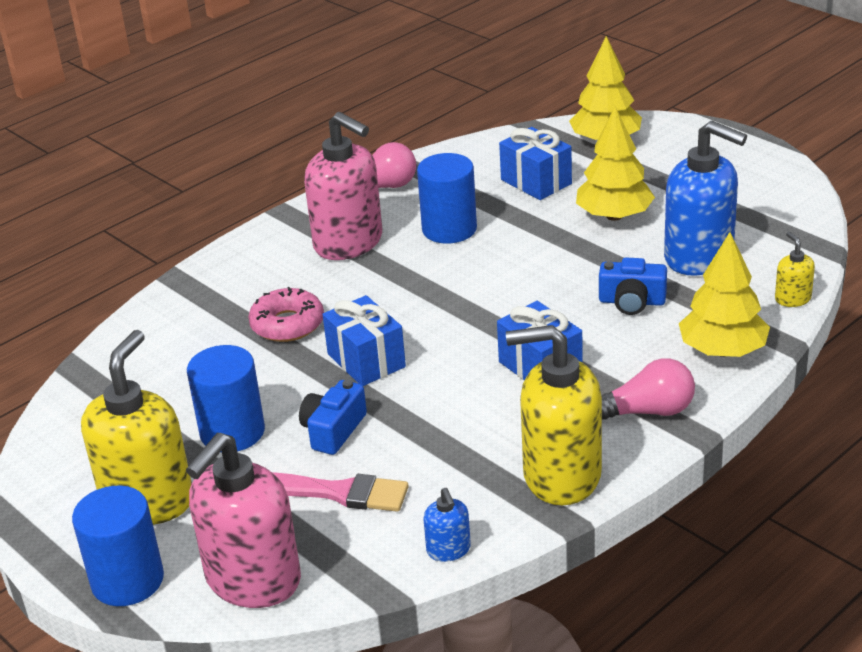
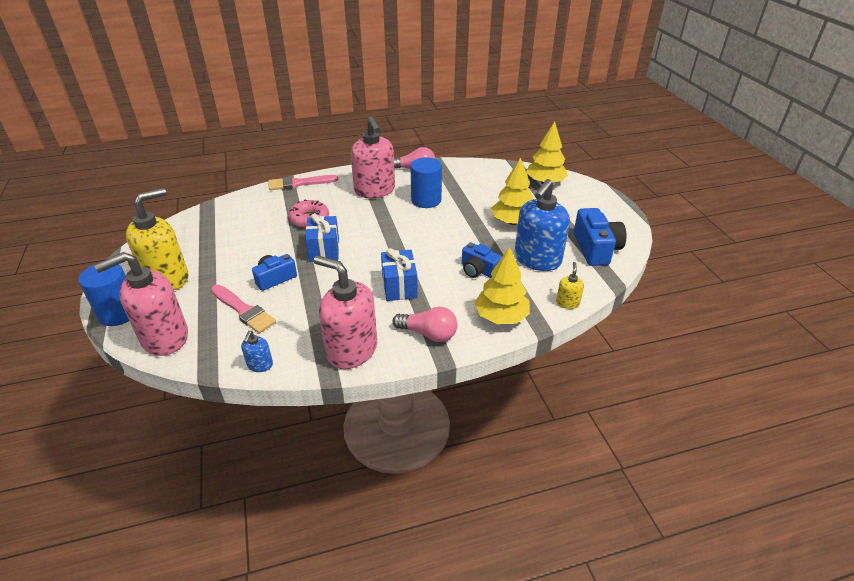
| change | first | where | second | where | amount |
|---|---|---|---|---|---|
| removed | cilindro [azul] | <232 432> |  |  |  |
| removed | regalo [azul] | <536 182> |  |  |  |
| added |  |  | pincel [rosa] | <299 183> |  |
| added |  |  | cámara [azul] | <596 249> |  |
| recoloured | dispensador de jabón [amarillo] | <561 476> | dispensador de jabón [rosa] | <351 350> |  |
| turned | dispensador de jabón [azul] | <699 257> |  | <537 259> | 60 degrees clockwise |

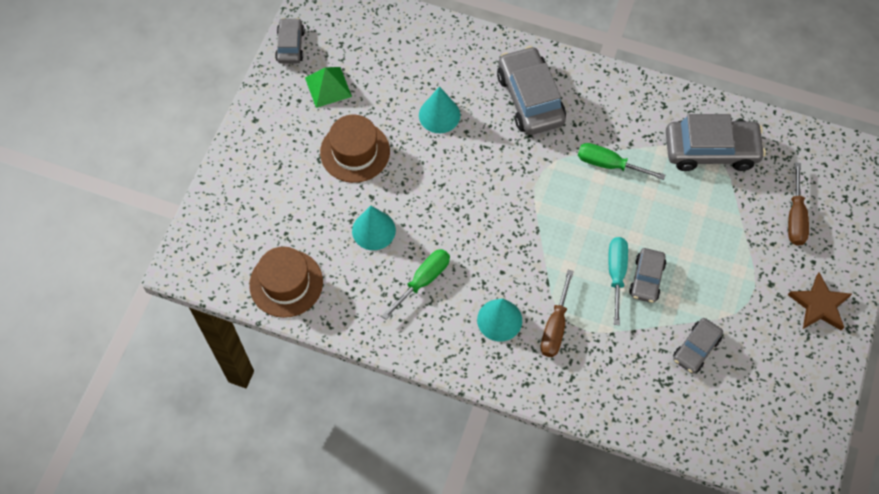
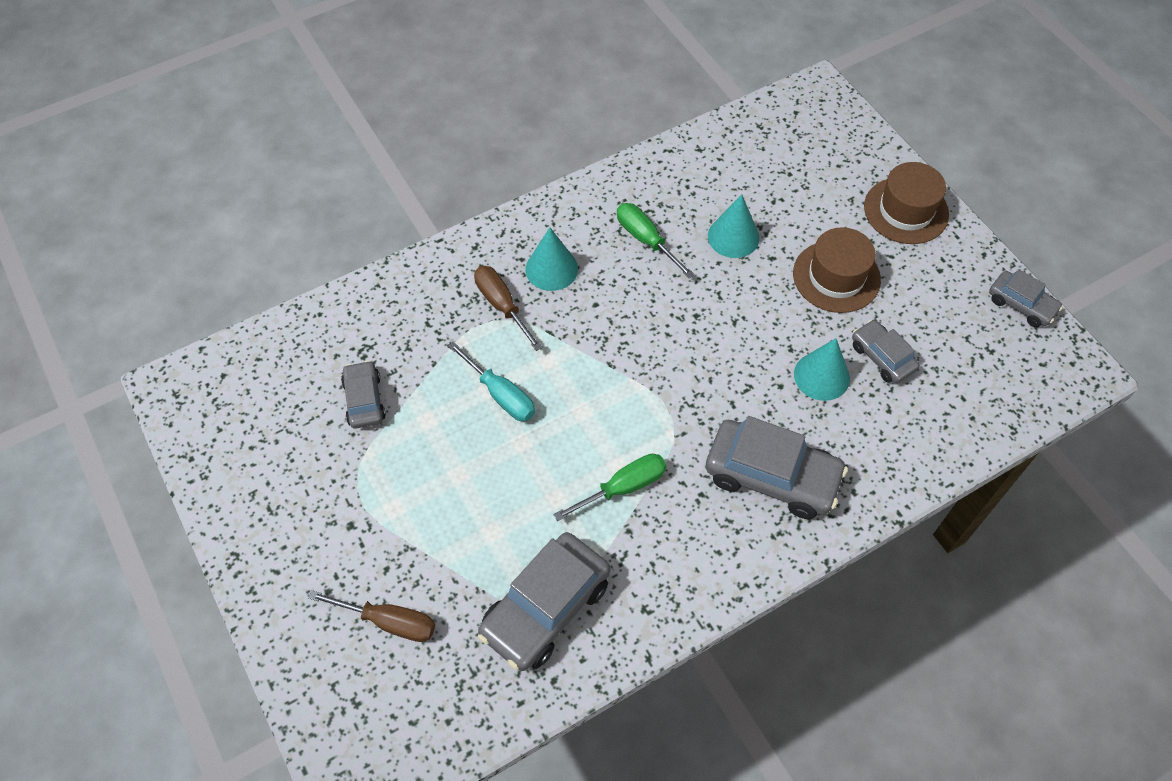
| change | first | where | second | where | amount |
|---|---|---|---|---|---|
| removed | pirámide [verde] | <328 87> |  |  |  |
| removed | estrella [marrón] | <819 305> |  |  |  |
| moved | sombrero [marrón] | <286 283> |  | <906 210> |  |
| moved | coche [gris] | <646 279> |  | <882 357> |  |
| turned | destornillador [verde] | <423 280> |  | <646 240> | 150 degrees clockwise |
| turned | destornillador [marrón] | <795 217> |  | <389 622> | 150 degrees clockwise |

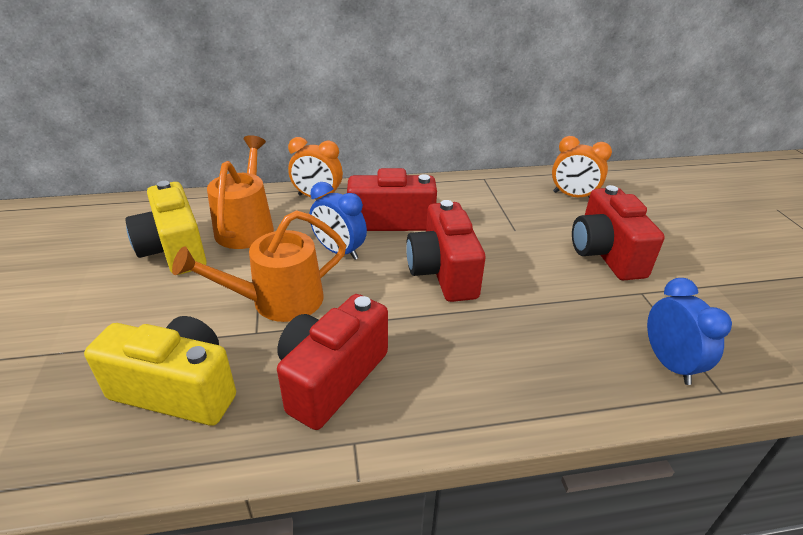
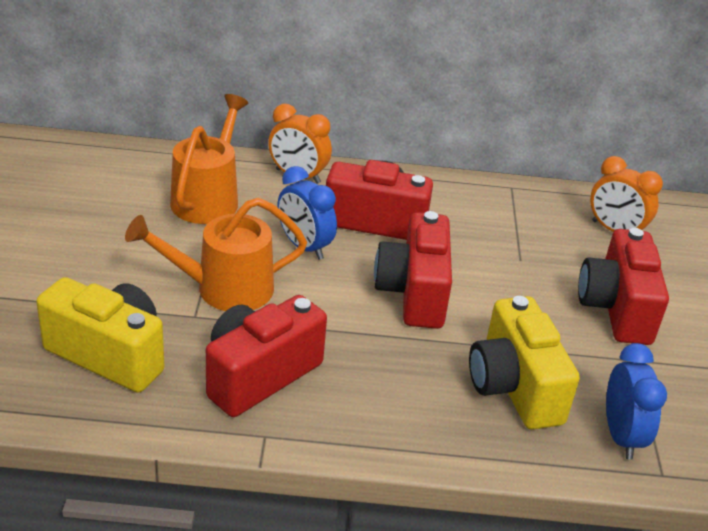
| change | first | where | second | where | amount |
|---|---|---|---|---|---|
| moved | cámara [amarillo] | <174 250> |  | <514 387> |  |

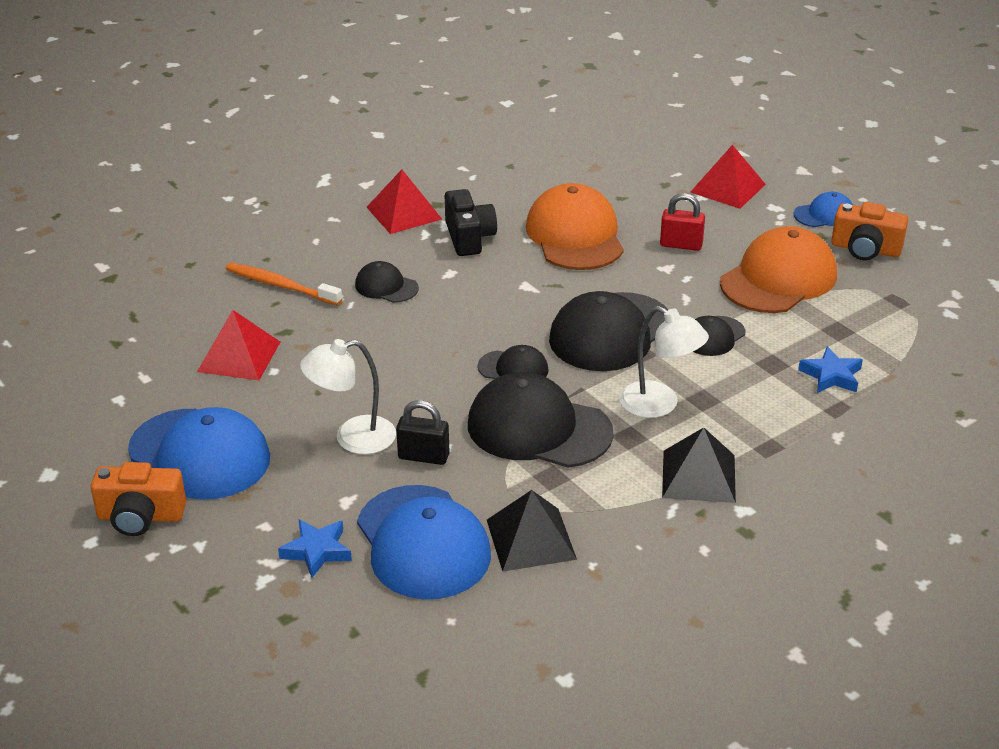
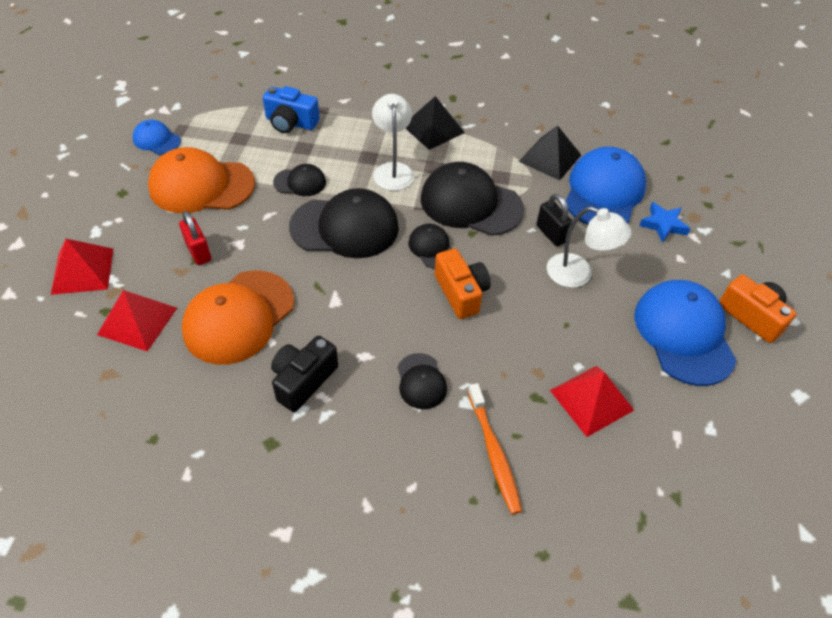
| change | first | where | second | where | amount |
|---|---|---|---|---|---|
| moved | pirámide [rojo] | <404 213> |  | <137 321> |  |
| moved | gorra [azul] | <824 214> |  | <156 140> |  |
| moved | cámara [naranja] | <865 249> |  | <461 293> |  |
| replaced | estrella [azul] | <831 376> | cámara [azul] | <291 123> |  |
| turned | gorra [negro] | <538 429> |  | <471 204> | 135 degrees clockwise |

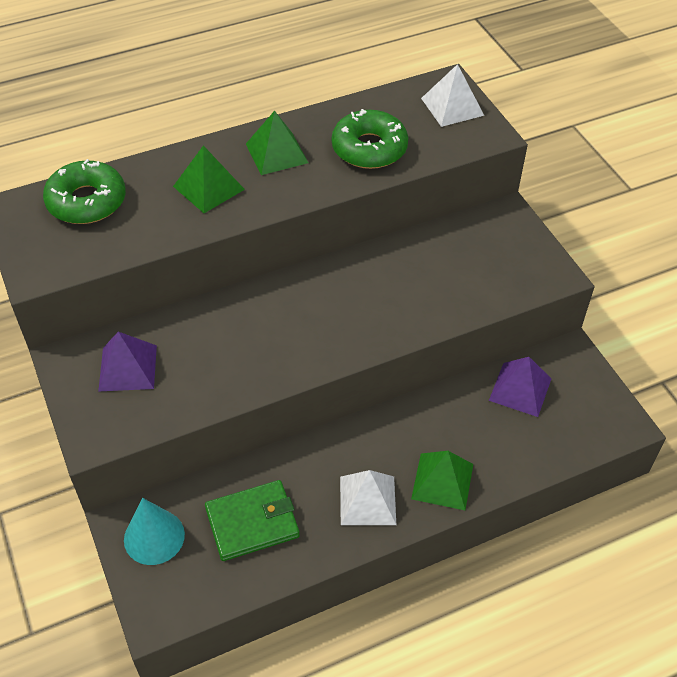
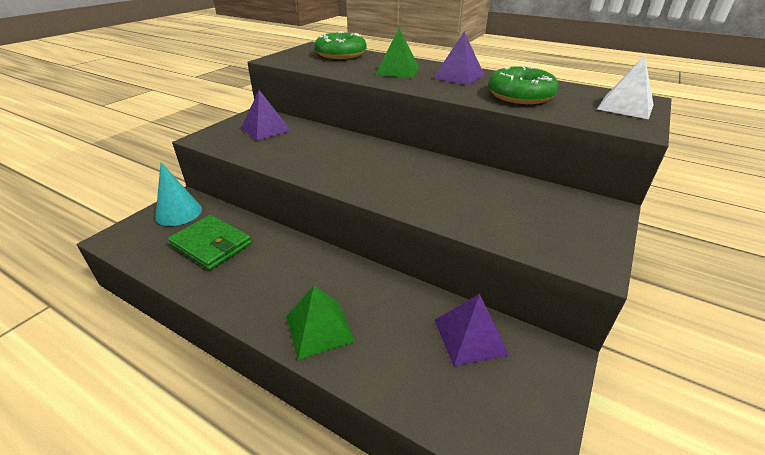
| change | first | where | second | where | amount |
|---|---|---|---|---|---|
| removed | pirámide [blanco] | <368 500> |  |  |  |
| recoloured | pirámide [verde] | <276 153> | pirámide [morado] | <458 76> |  |

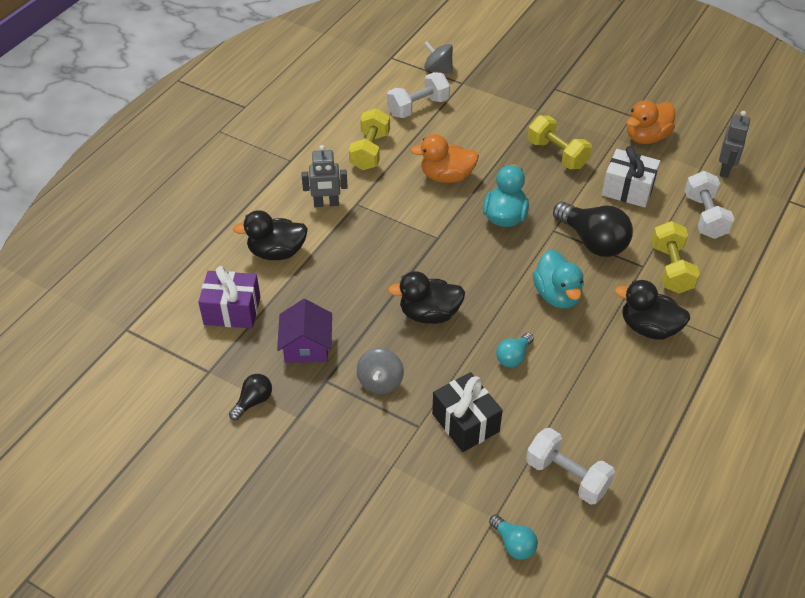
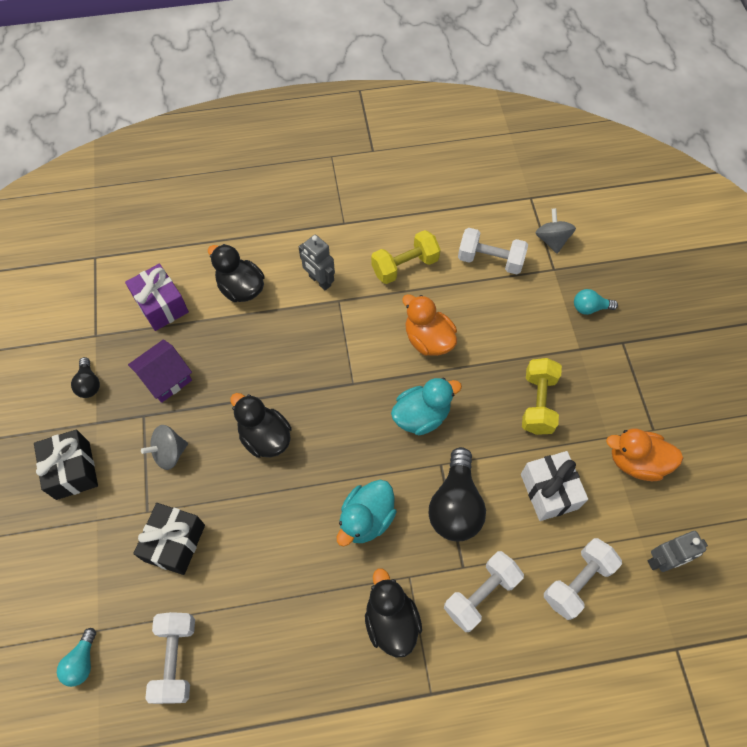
| change | first | where | second | where | amount |
|---|---|---|---|---|---|
| added |  |  | regalo [negro] | <73 470> |  |
| moved | bombilla [turquesa] | <513 357> |  | <590 308> |  |
| recoloured | mancuerna [amarillo] | <671 269> | mancuerna [blanco] | <481 594> |  |
| turned | bombilla [negro] | <253 401> |  | <89 384> | 75 degrees clockwise |

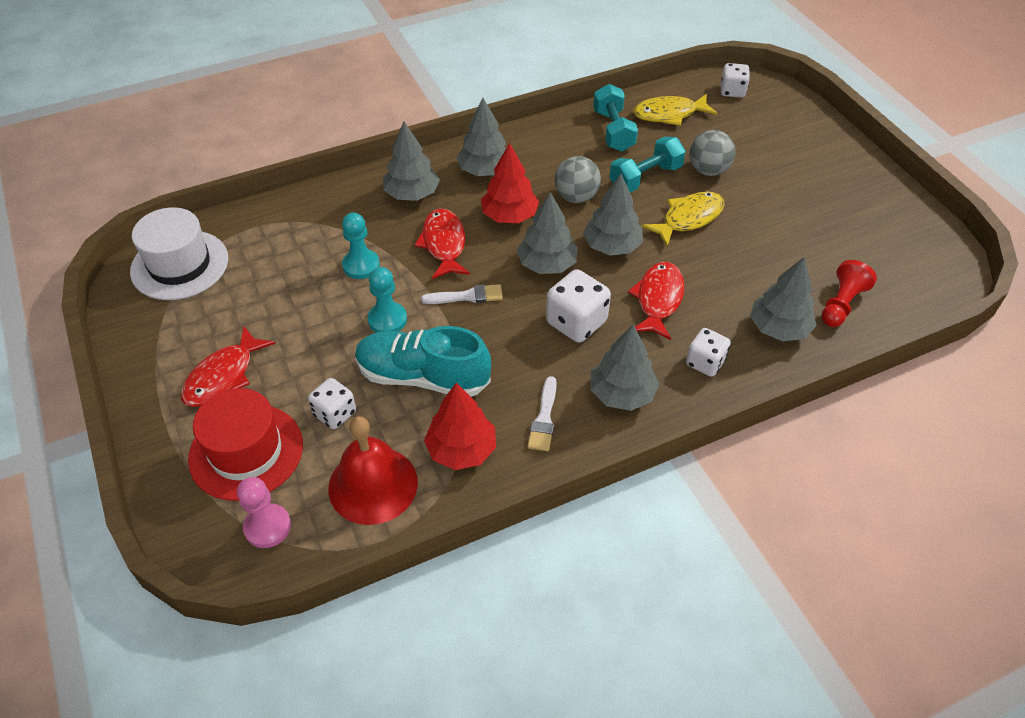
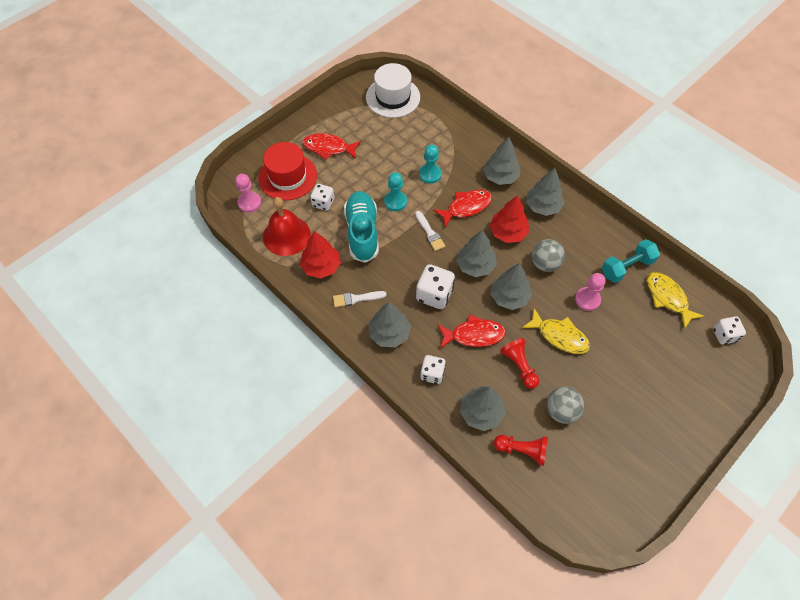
| change | first | where | second | where | amount |
|---|---|---|---|---|---|
| added |  |  | peón [rojo] | <519 366> |  |
| moved | pelota [gris] | <708 170> |  | <561 411> |  |
| replaced | mancuerna [turquesa] | <645 177> | peón [rosa] | <587 299> |  |

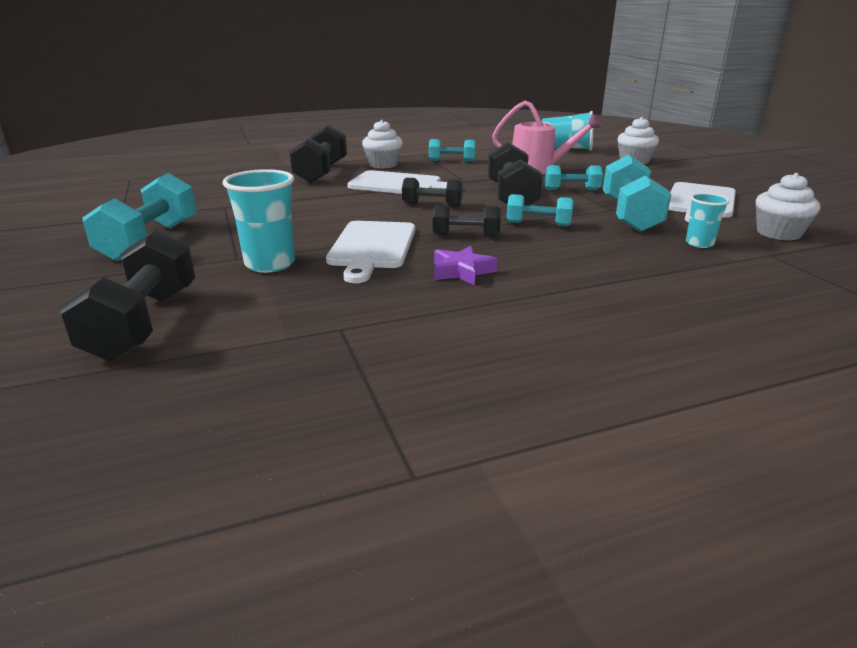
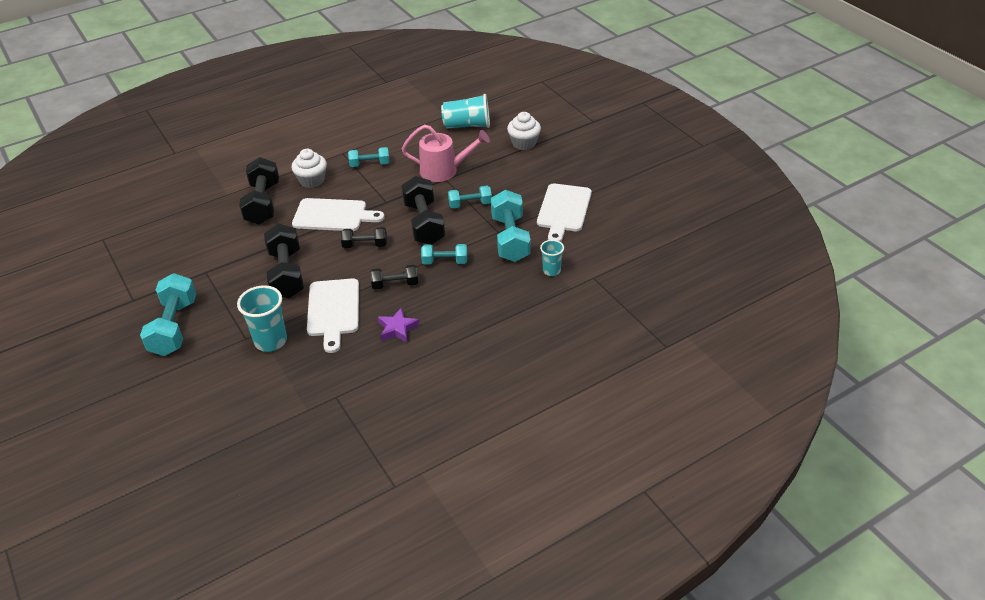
| change | first | where | second | where | amount |
|---|---|---|---|---|---|
| removed | magdalena [blanco] | <778 233> |  |  |  |
| moved | mancuerna [negro] | <143 323> |  | <287 274> |  |

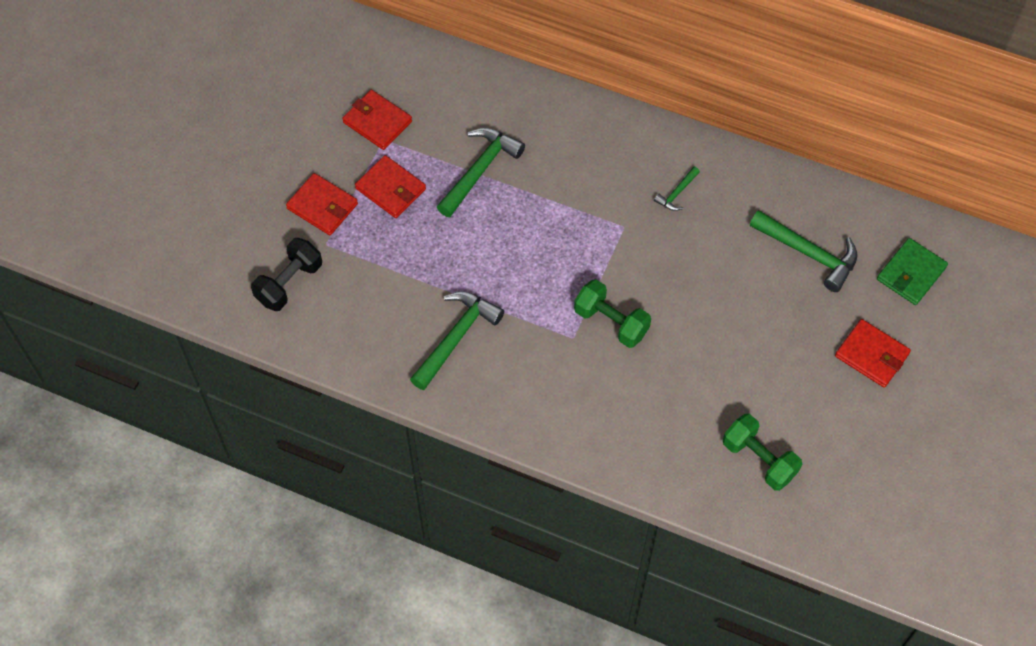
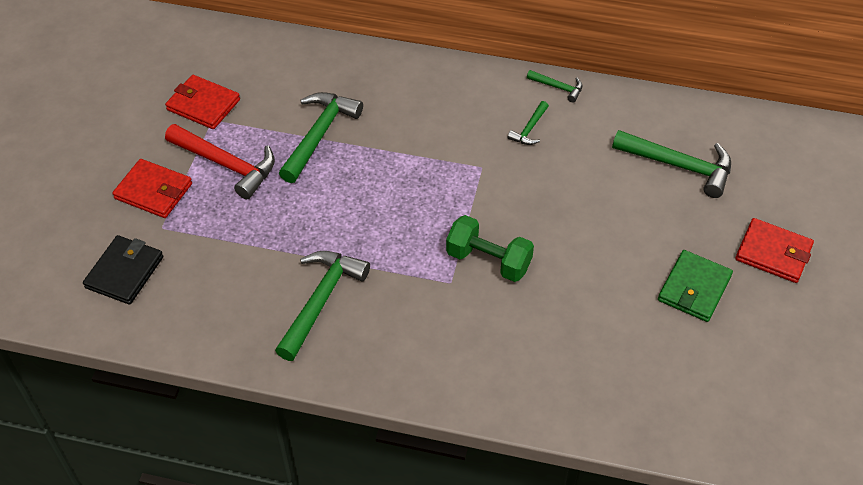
| change | first | where | second | where | amount |
|---|---|---|---|---|---|
| removed | mancuerna [verde] | <759 459> |  |  |  |
| added |  |  | martillo [verde] | <558 87> |  |
| moved | cartera [verde] | <911 273> |  | <694 288> |  |
| replaced | mancuerna [negro] | <289 283> | cartera [negro] | <124 272> |  |
| replaced | cartera [rojo] | <391 189> | martillo [rojo] | <226 164> |  |

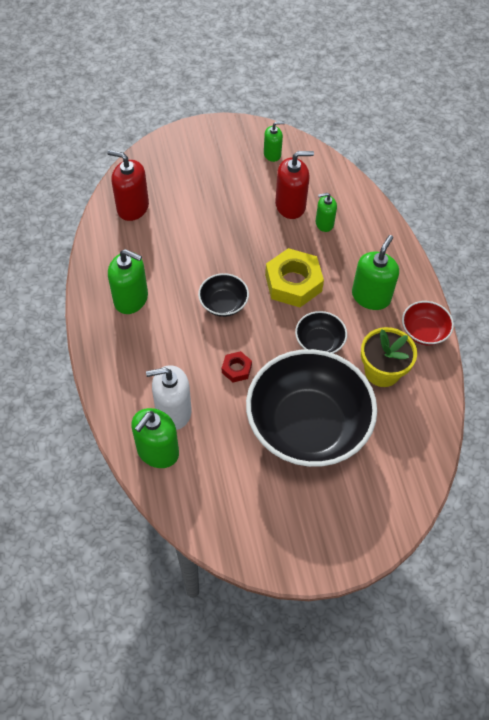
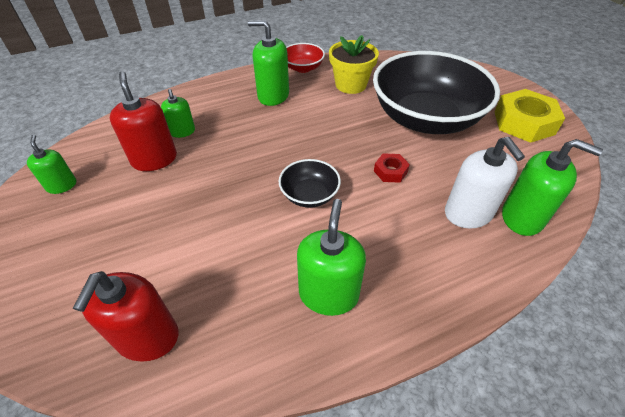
| change | first | where | second | where | amount |
|---|---|---|---|---|---|
| removed | cuenco [negro] | <319 342> |  |  |  |
| moved | tuerca [amarillo] | <293 283> |  | <524 123> |  |

